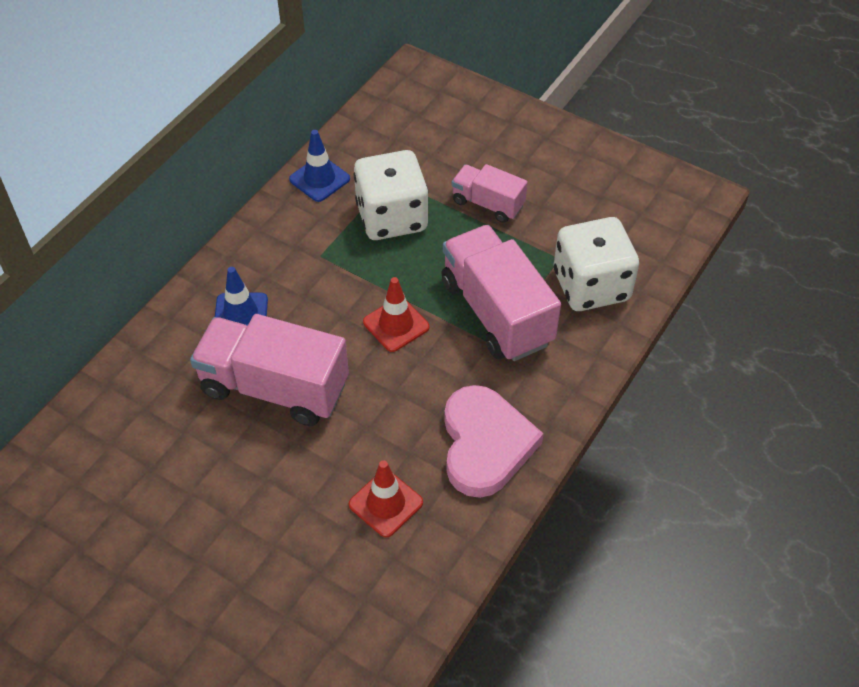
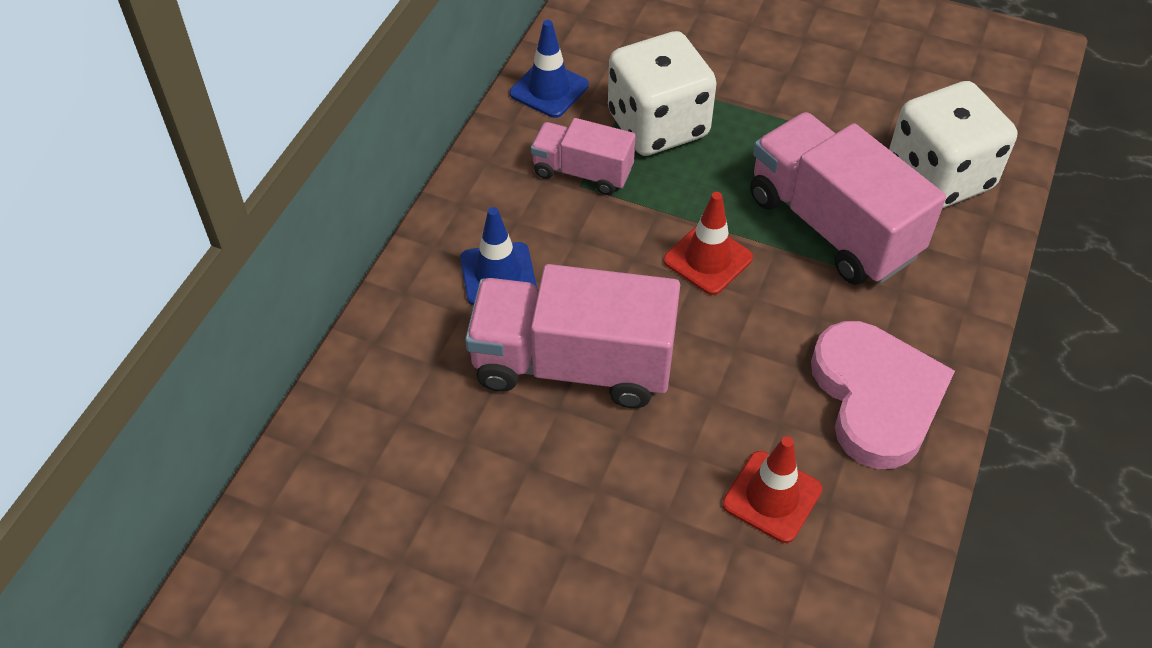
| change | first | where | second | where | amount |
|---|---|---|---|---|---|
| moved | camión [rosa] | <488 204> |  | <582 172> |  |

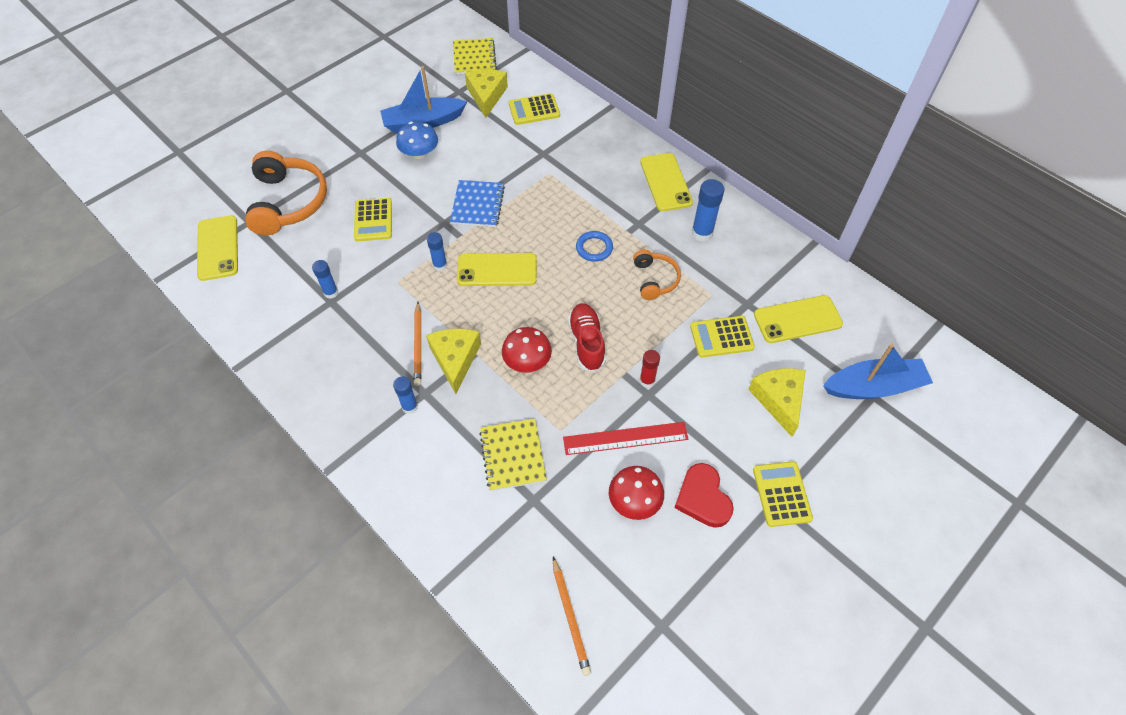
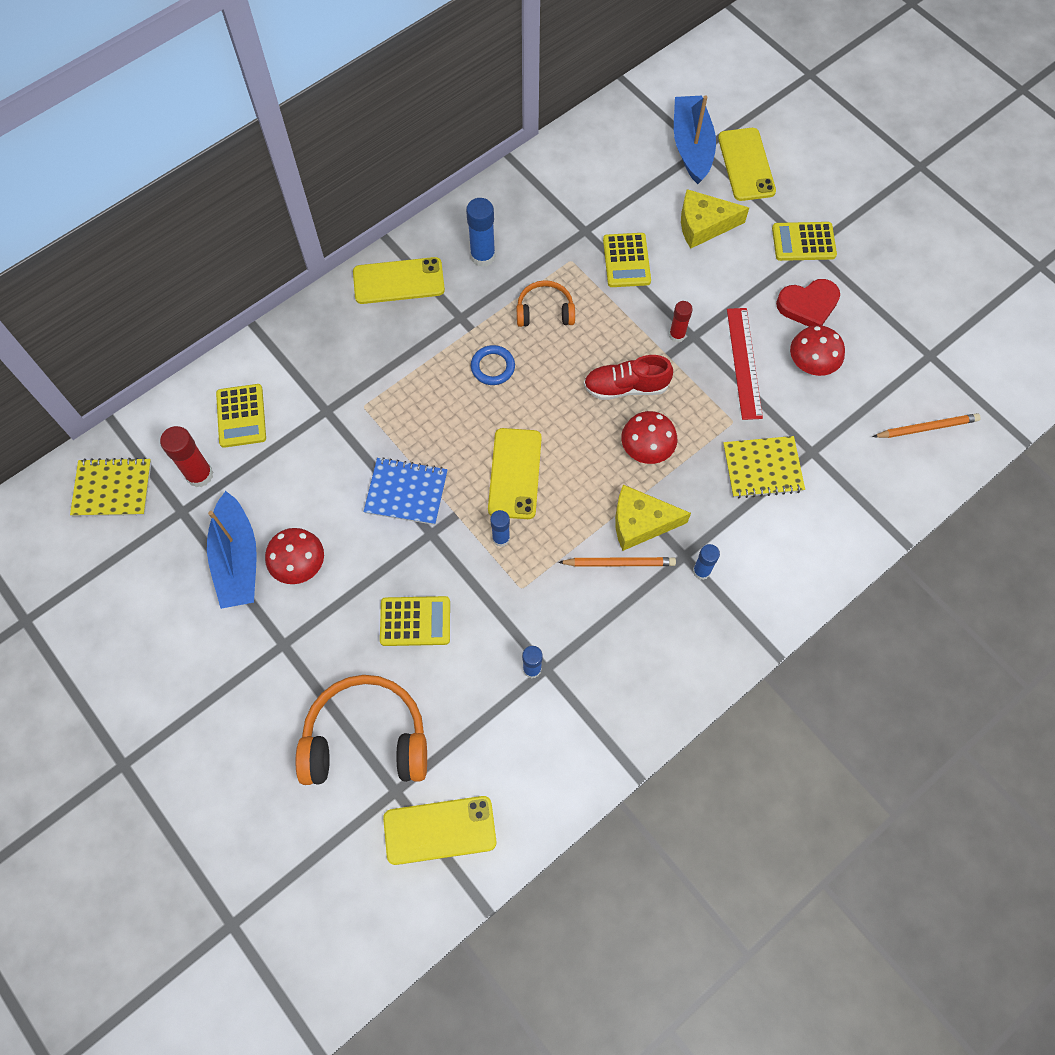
| change | first | where | second | where | amount |
|---|---|---|---|---|---|
| moved | móvil [amarillo] | <797 319> |  | <746 164> |  |
| replaced | queso [amarillo] | <486 96> | barra de pegamento [rojo] | <199 475> |  |
| recoloured | seta [azul] | <419 153> | seta [rojo] | <299 564> |  |

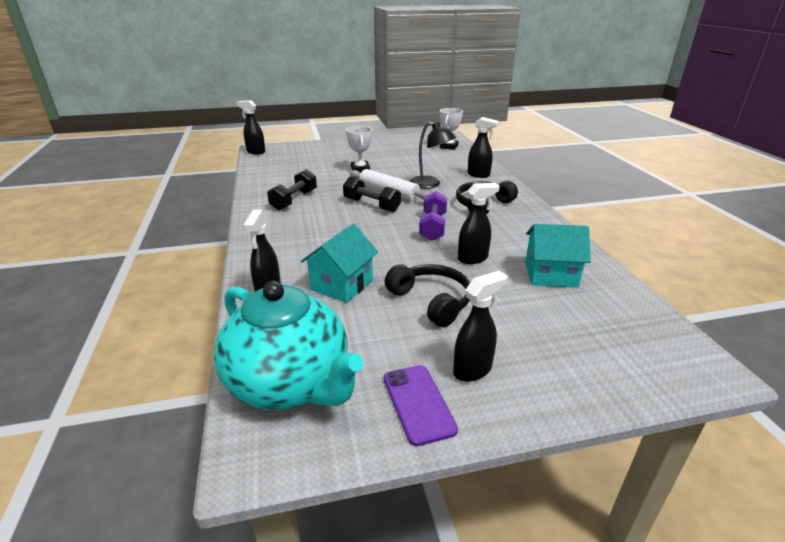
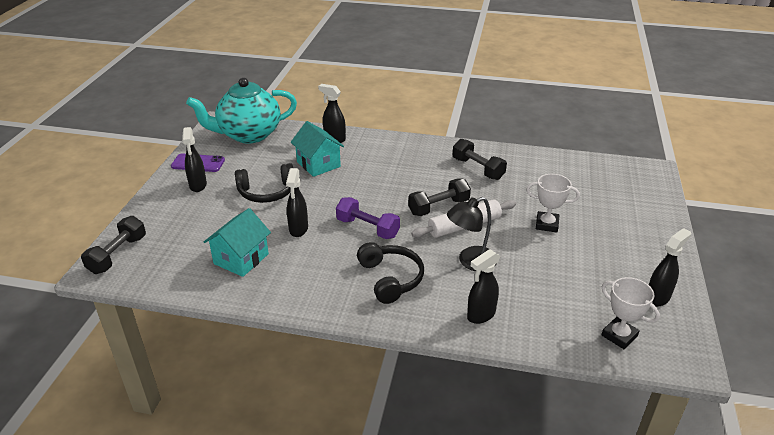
| change | first | where | second | where | amount |
|---|---|---|---|---|---|
| added |  |  | mancuerna [negro] | <118 255> |  |
| moved | pulverizador [negro] | <255 152> |  | <657 298> |  |

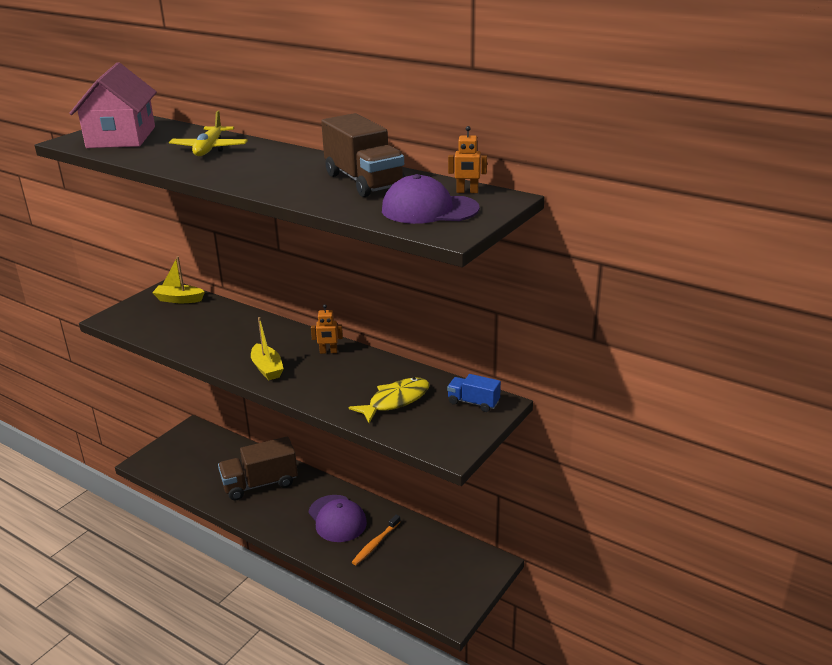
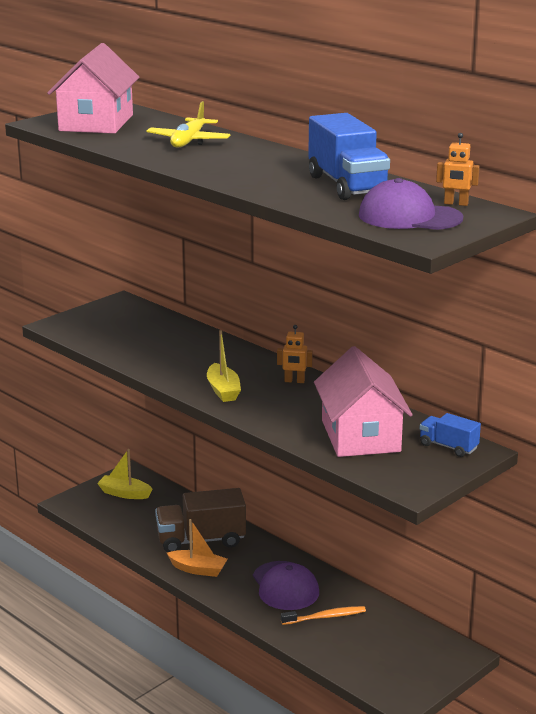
| change | first | where | second | where | amount |
|---|---|---|---|---|---|
| added |  |  | barco [naranja] | <198 569> |  |
| moved | barco [amarillo] | <179 299> |  | <124 493> |  |
| replaced | pez [amarillo] | <395 401> | casa [rosa] | <360 436> |  |
| recoloured | camión [marrón] | <364 181> | camión [azul] | <347 185> |  |
| turned | cepillo de dientes [naranja] | <375 544> |  | <325 617> | 150 degrees counterclockwise |

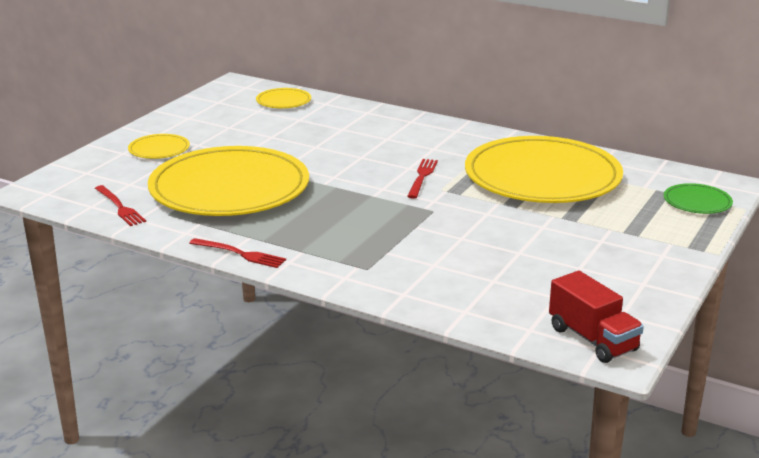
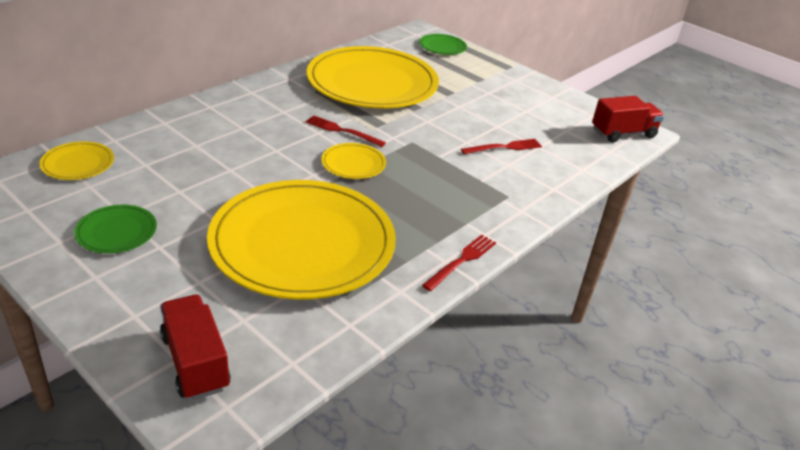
| change | first | where | second | where | amount |
|---|---|---|---|---|---|
| added |  |  | plato [verde] | <116 231> |  |
| added |  |  | camión [rojo] | <195 362> |  |
| moved | tenedor [rojo] | <120 207> |  | <504 147> |  |
| moved | plato [amarillo] | <159 149> |  | <353 164> |  |

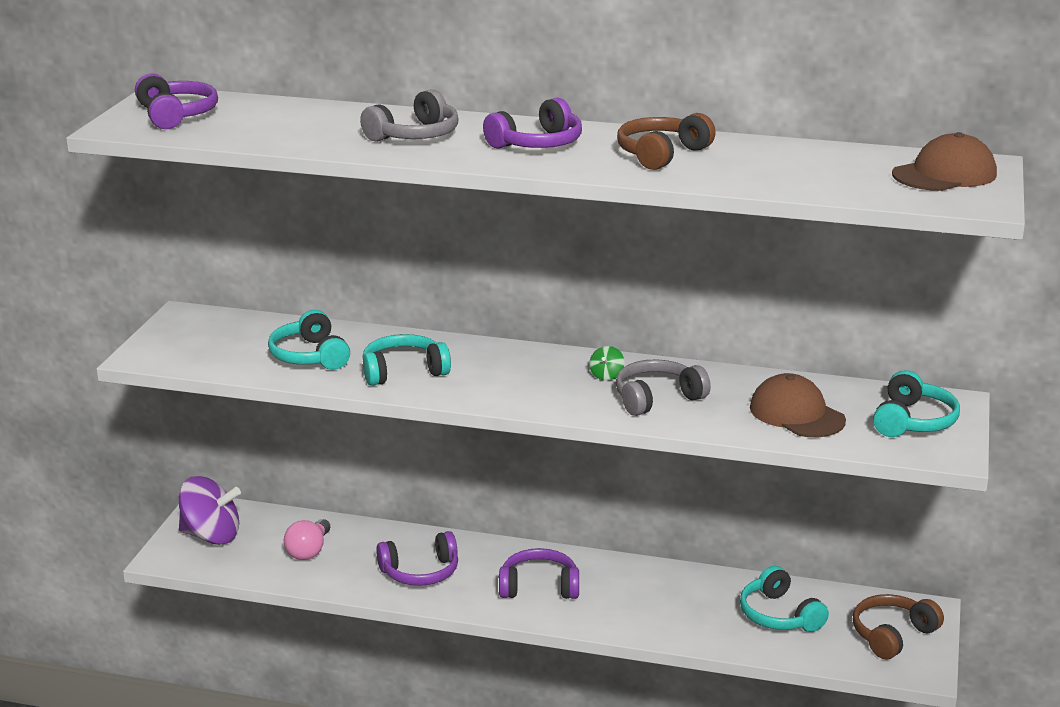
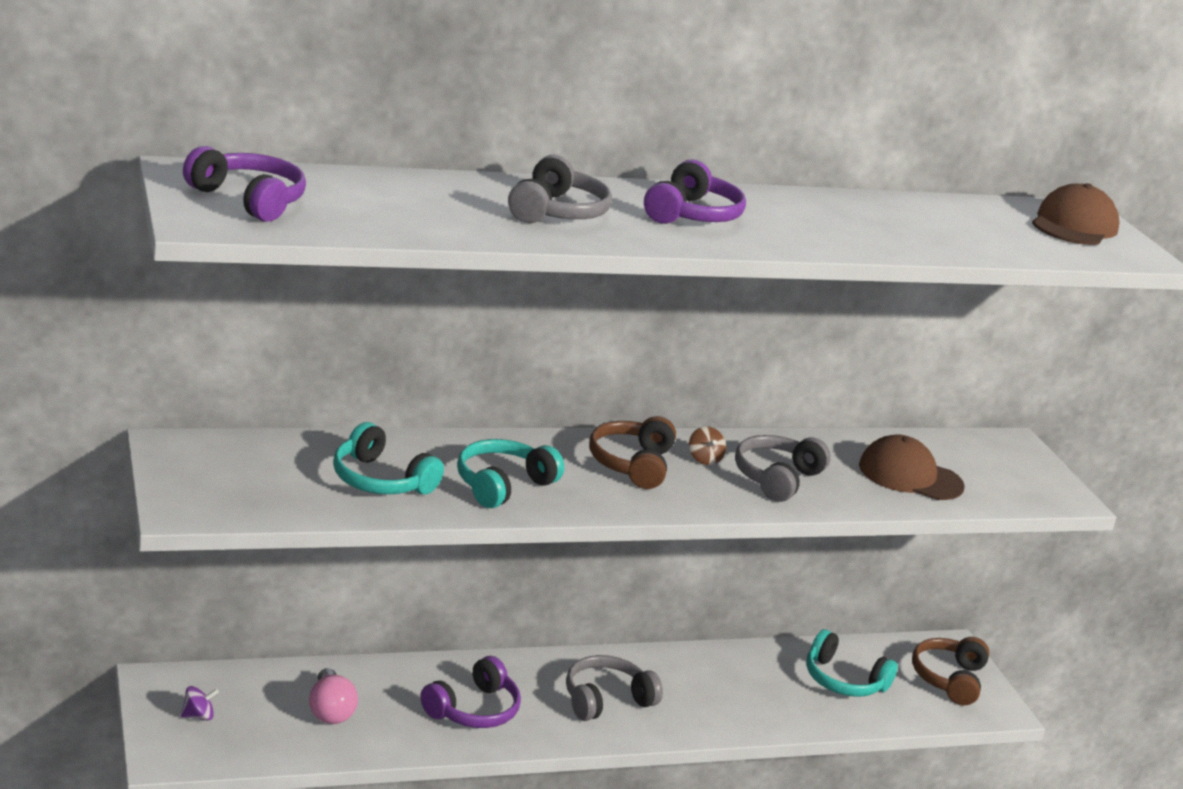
| change | first | where | second | where | amount |
|---|---|---|---|---|---|
| removed | auriculares [turquesa] | <913 421> |  |  |  |
| moved | auriculares [marrón] | <661 154> |  | <632 464> |  |
| recoloured | auriculares [morado] | <539 587> | auriculares [gris] | <606 699> |  |
| recoloured | peonza [verde] | <606 375> | peonza [marrón] | <704 459> |  |
| resized | peonza [morado] | <211 536> |  | <198 716> | x0.42 |

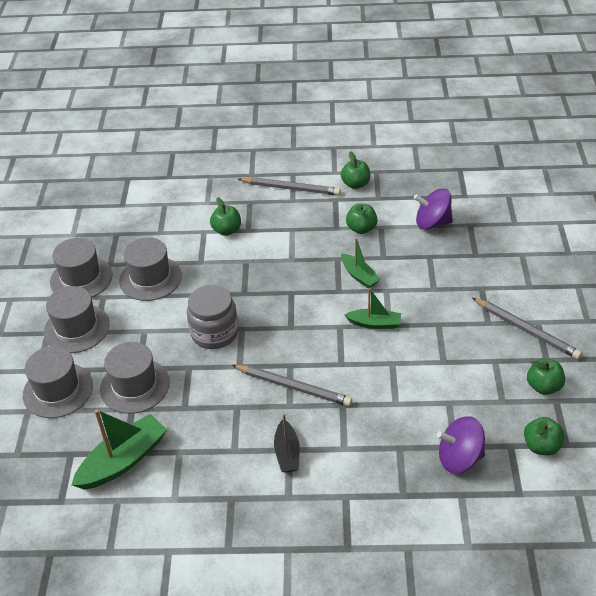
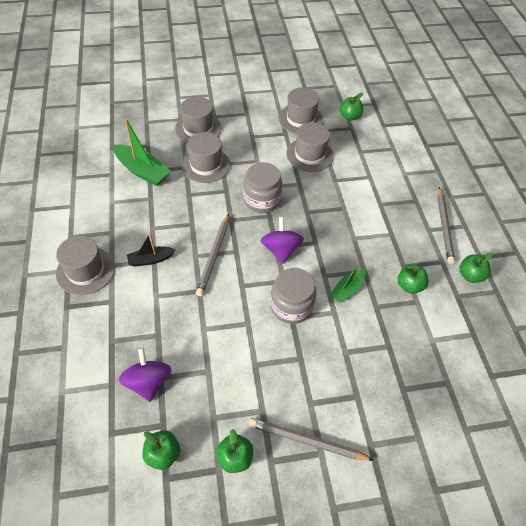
| change | first | where | second | where | amount |
|---|---|---|---|---|---|
| moved | sombrero [gris] | <76 328> |  | <85 270> |  |
| moved | manzana [verde] | <227 230> |  | <349 117> |  |
| moved | peonza [morado] | <432 223> |  | <281 250> |  |
| replaced | barco [verde] | <374 323> | tarro [gris] | <291 306> |  |
| turned | lápiz [gris] | <526 330> |  | <307 441> | 75 degrees clockwise |

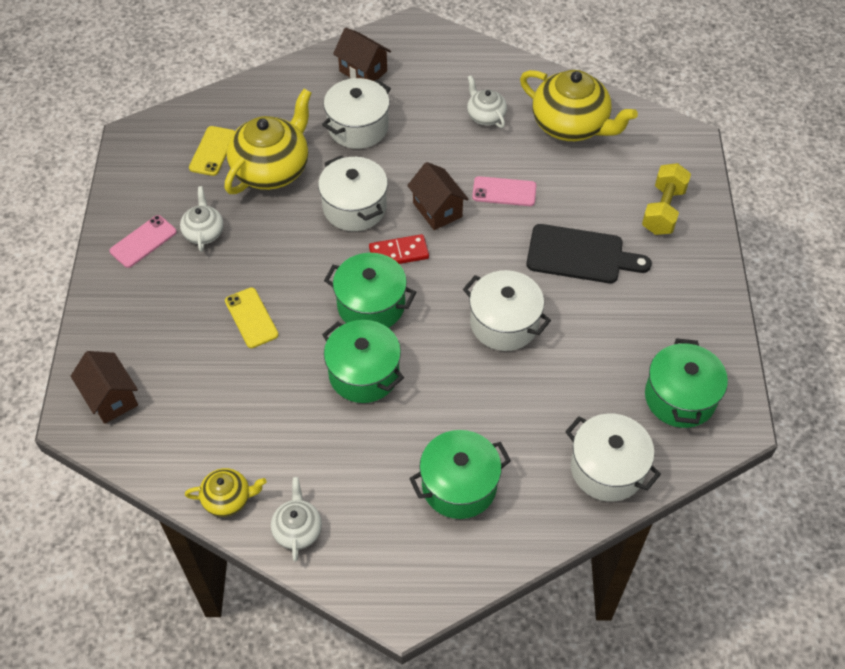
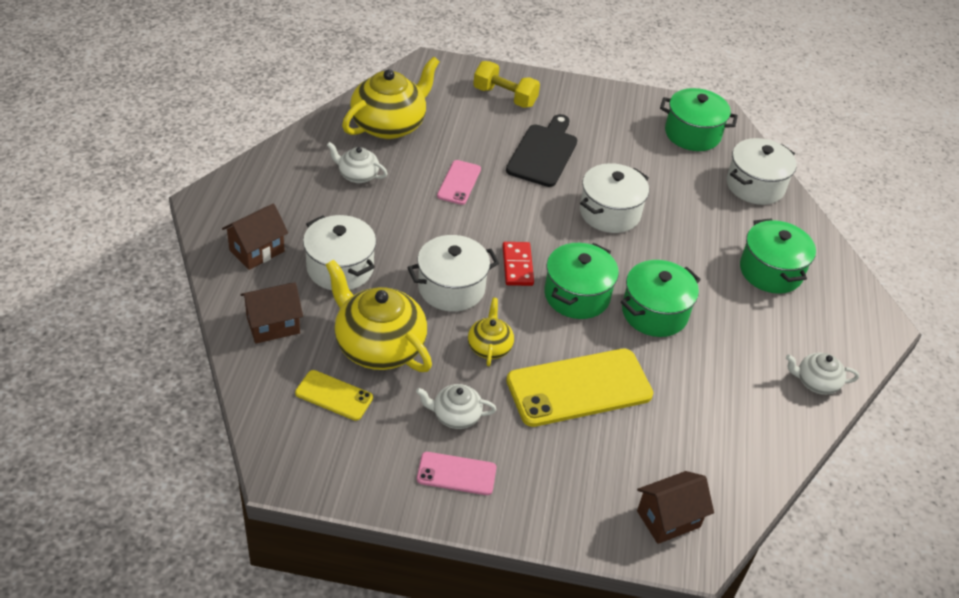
| change | first | where | second | where | amount |
|---|---|---|---|---|---|
| moved | tetera [amarillo] | <228 499> |  | <489 347> |  |
| moved | casa [marrón] | <437 210> |  | <273 325> |  |
| turned | móvil [rosa] | <143 241> |  | <456 474> | 45 degrees counterclockwise |
| turned | tetera [blanco] | <485 116> |  | <357 175> | 45 degrees clockwise |
| resized | móvil [amarillo] | <251 318> |  | <579 388> | x1.94 |

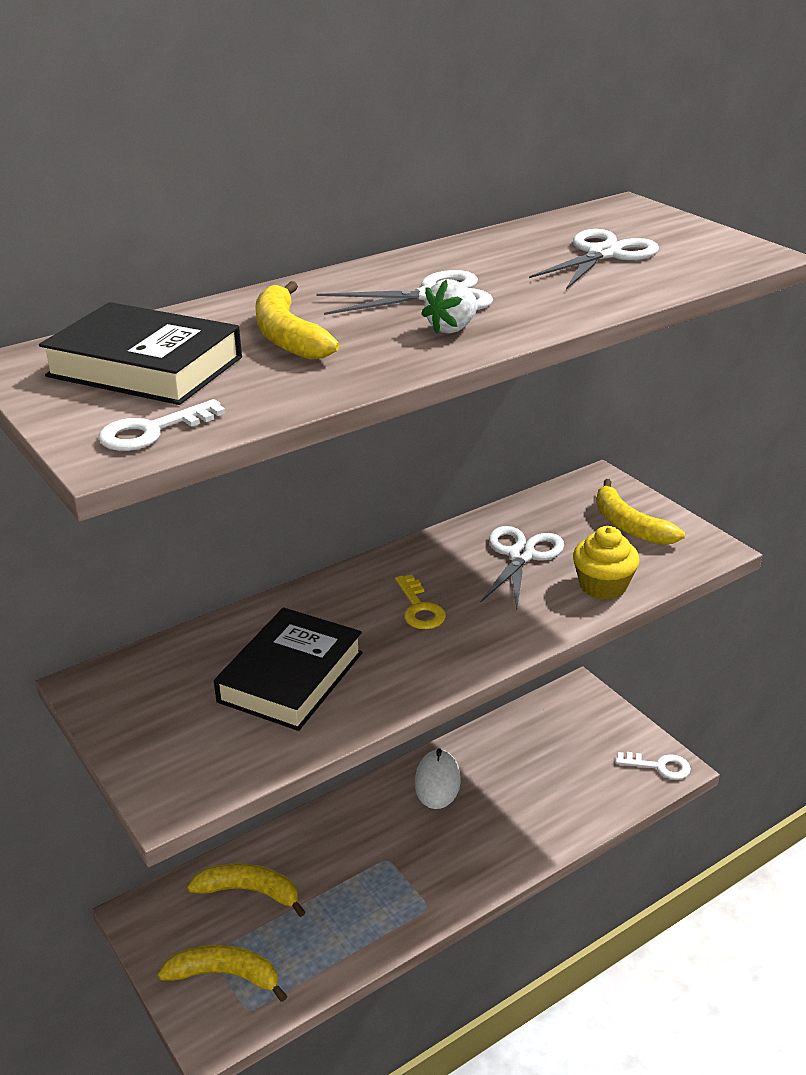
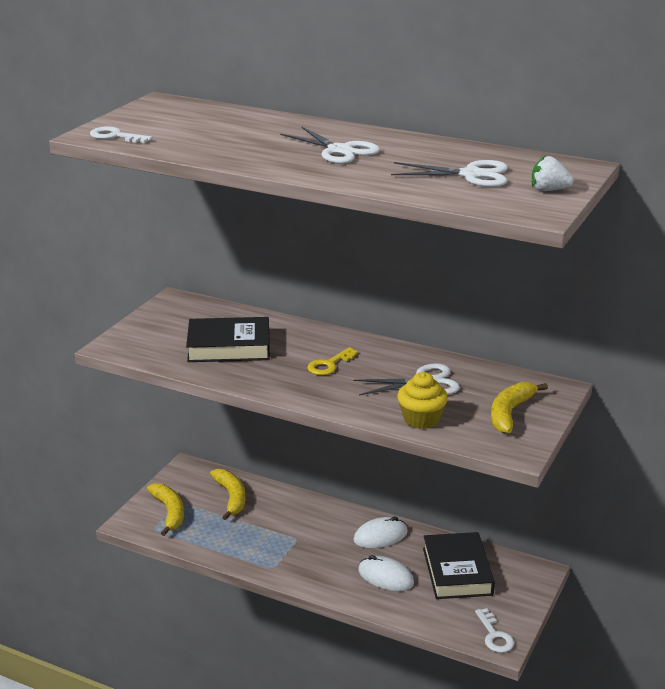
| change | first | where | second | where | amount |
|---|---|---|---|---|---|
| removed | plátano [amarillo] | <288 336> |  |  |  |
| added |  |  | ratón [blanco] | <385 577> |  |
| moved | libro [negro] | <145 367> |  | <457 571> |  |
| moved | fresa [blanco] | <452 328> |  | <549 190> |  |

